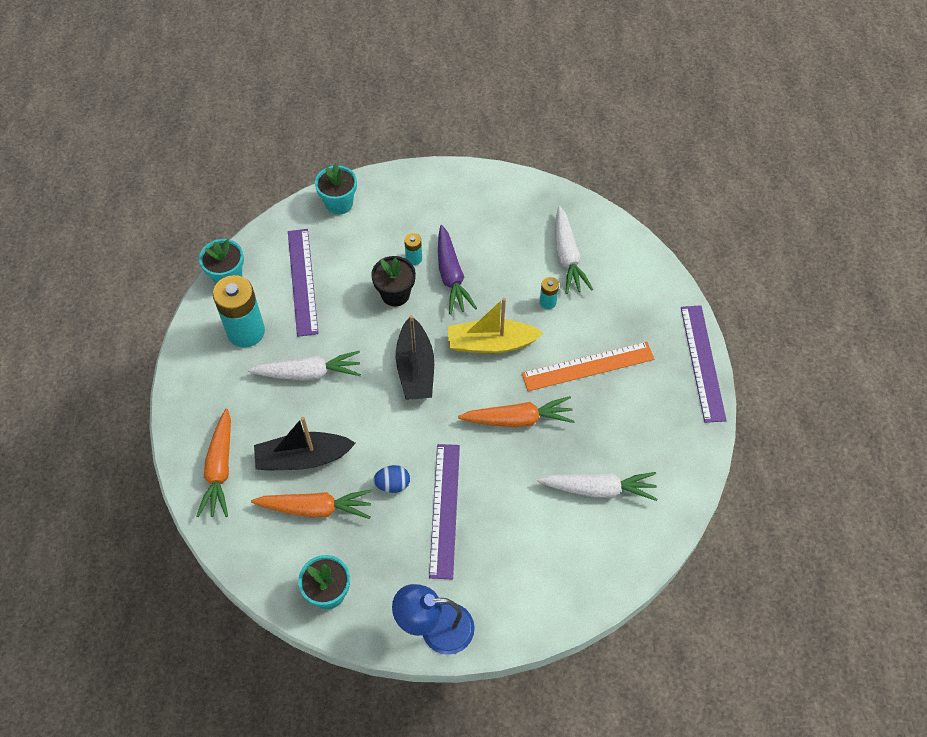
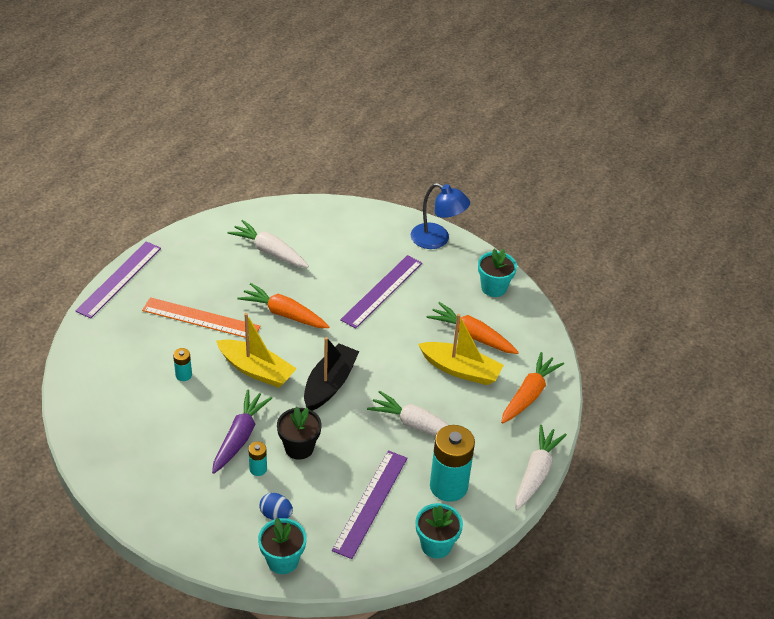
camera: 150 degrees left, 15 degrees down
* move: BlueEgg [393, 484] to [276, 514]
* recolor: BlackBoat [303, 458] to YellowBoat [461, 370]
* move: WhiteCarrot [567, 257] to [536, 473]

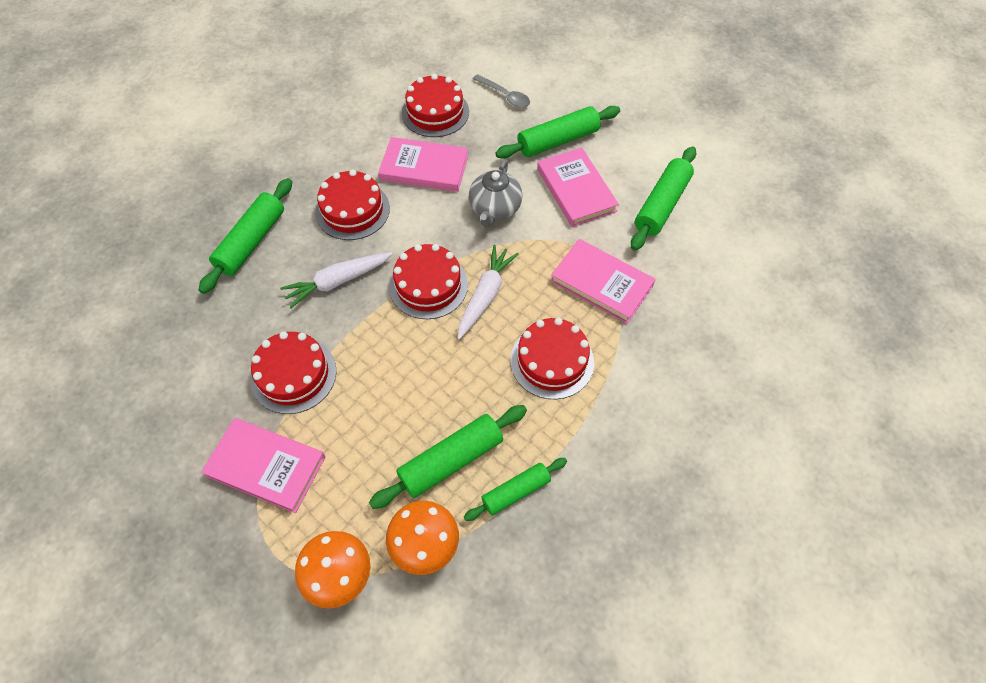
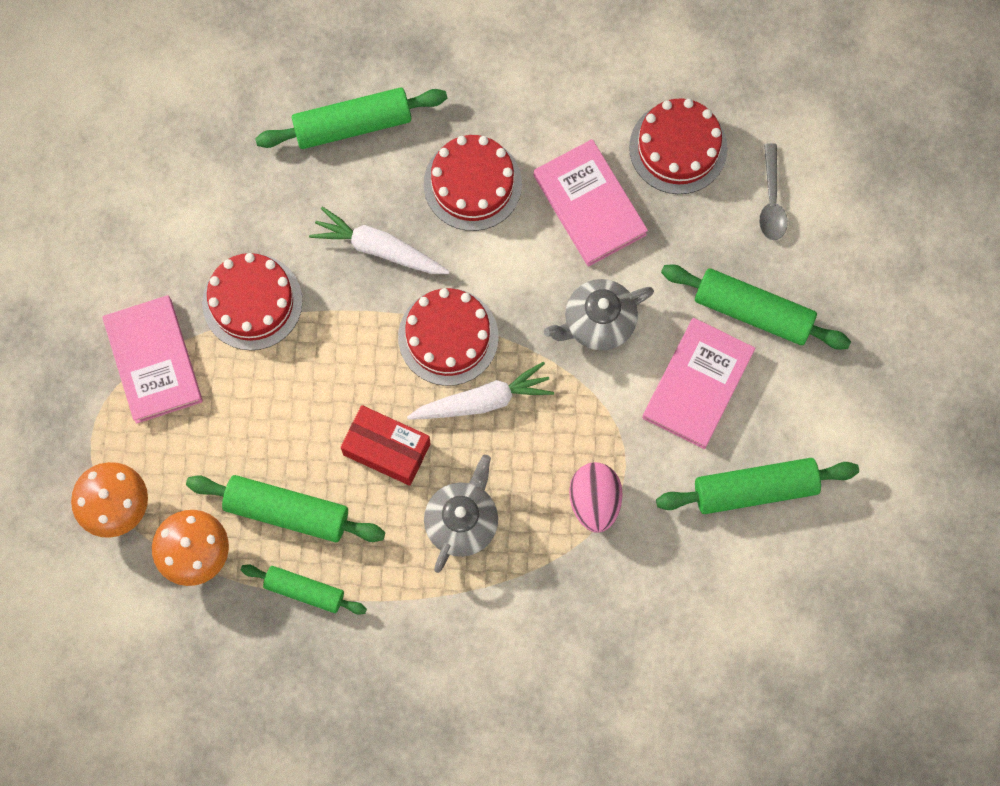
camera: 50 degrees right, 15 degrees up
* insert: RedBox [387, 449]
* replace: RedCake [552, 361] to GreyTeapot [462, 521]
* replace: PinkBook [601, 283] to PinkEgg [594, 501]

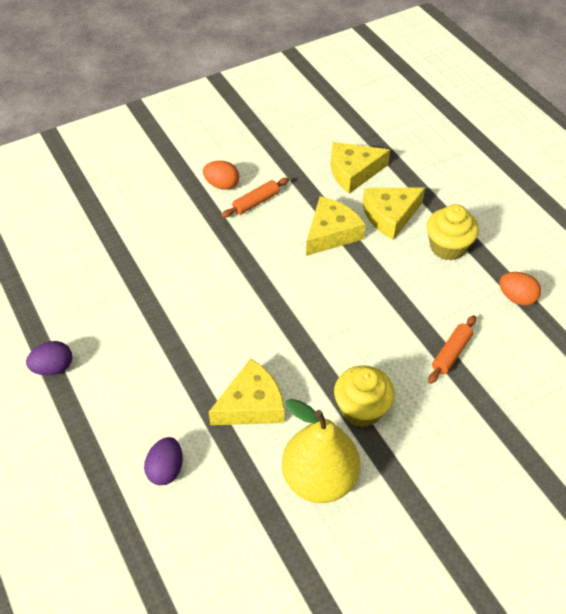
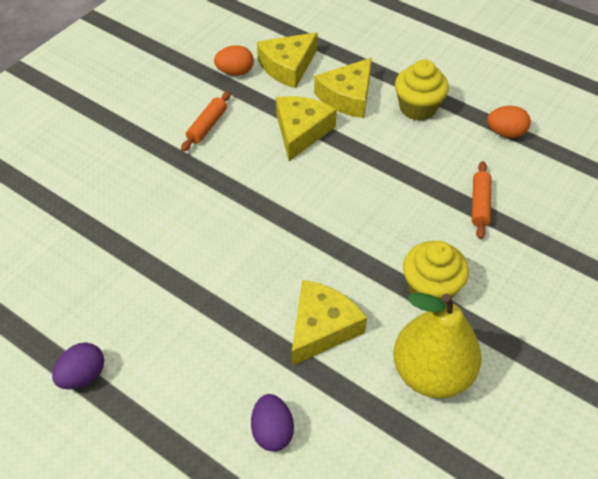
camera: 25 degrees left, 0 degrees up
* move: OrangeEgg [222, 185] to [235, 72]

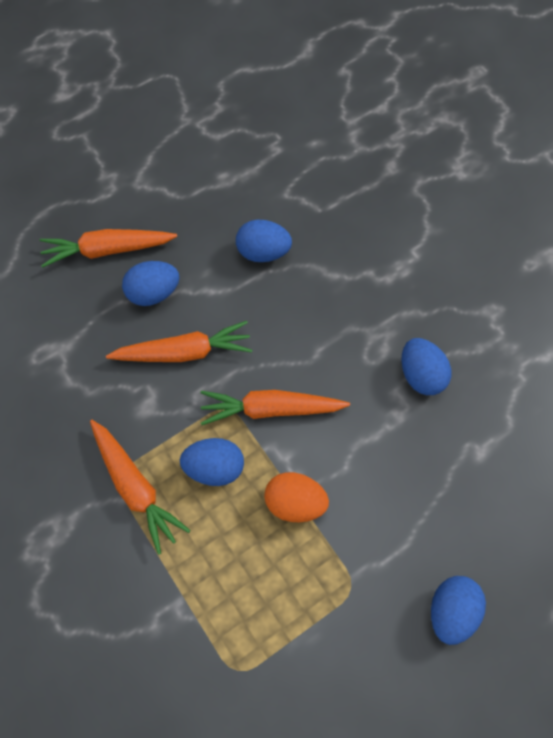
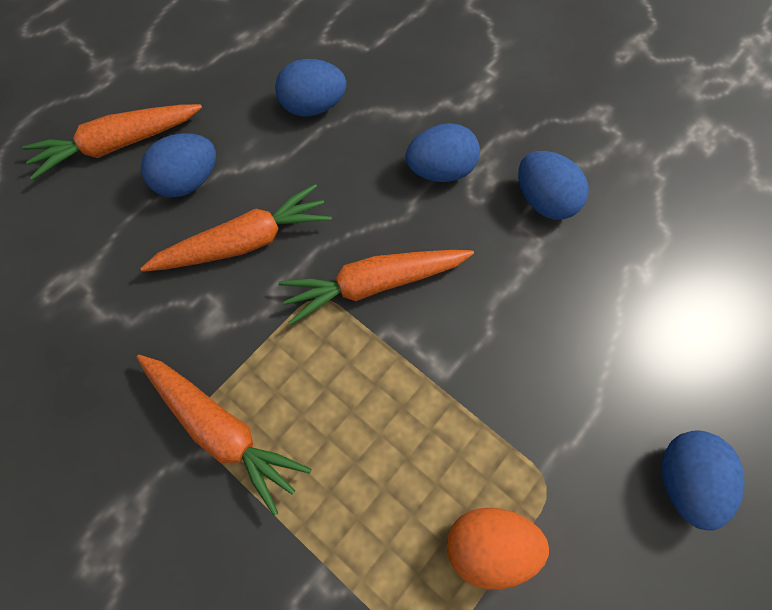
camera: 15 degrees left, 0 degrees up
* move: BlueEgg [214, 467] to [440, 170]
* move: OrangeEgg [295, 502] to [489, 545]

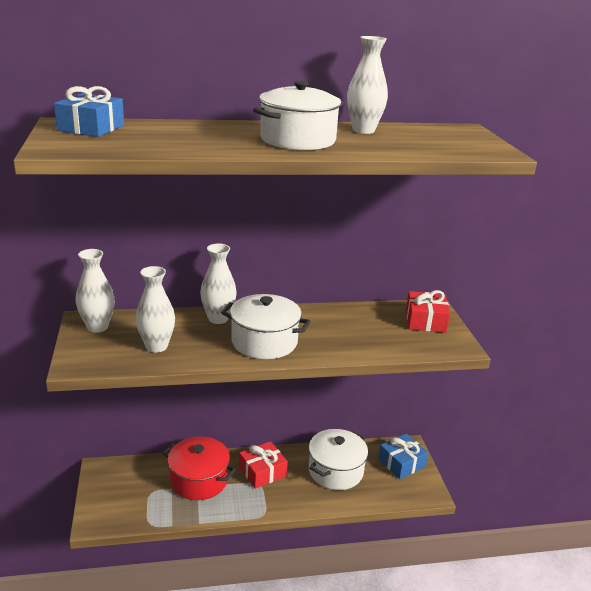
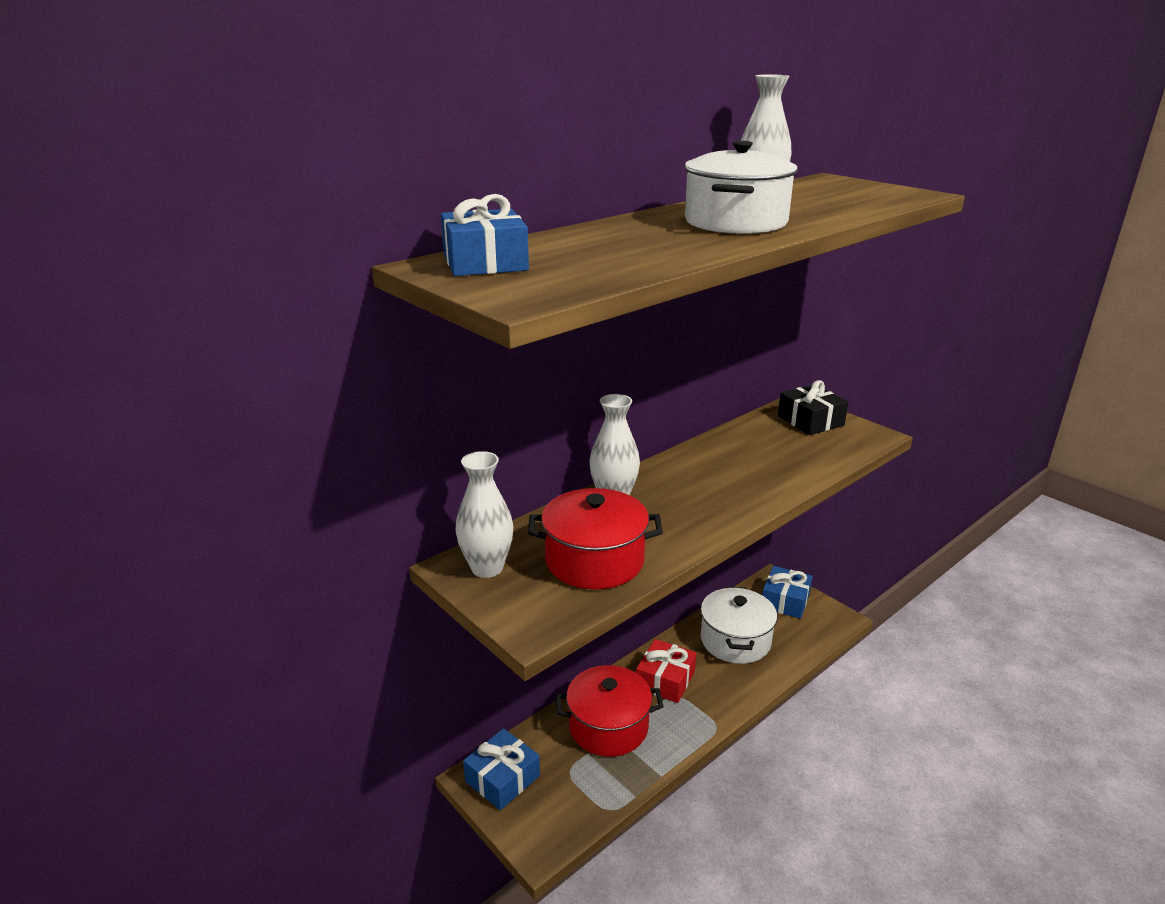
camera: 30 degrees left, 0 degrees up
* insert: BlueGift [502, 778]
* replace: WhiteVase [156, 346] to RedPot [594, 560]
* recolor: RedGift [425, 321] to BlackGift [810, 421]
* delete: WhitePot [264, 342]

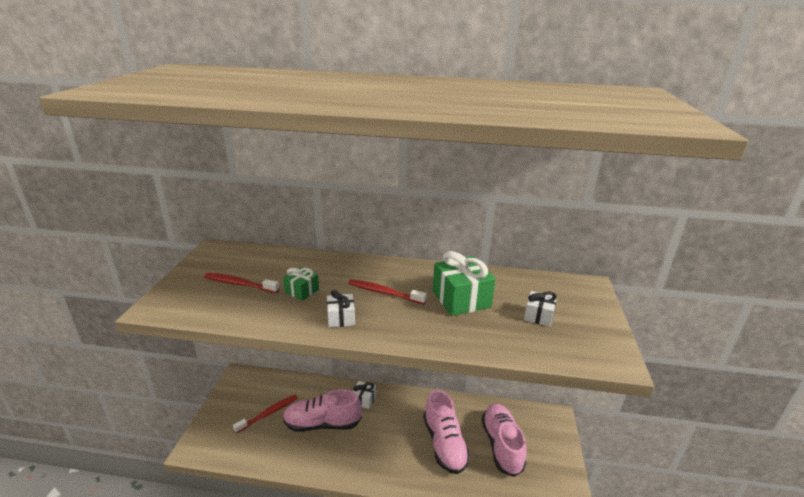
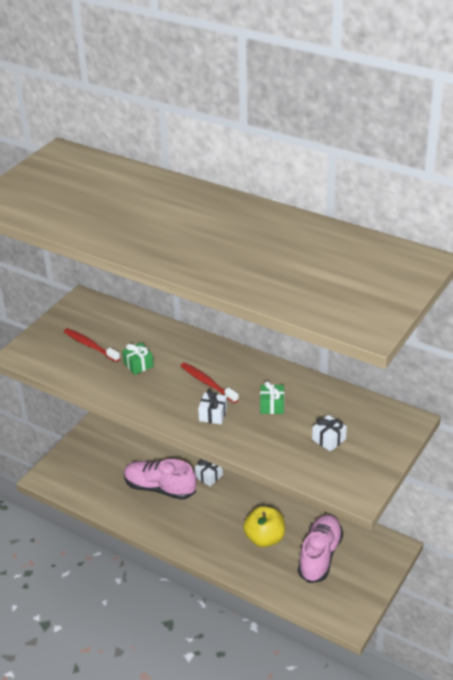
camera: 25 degrees right, 10 degrees up
* move: WhiteGift [341, 318] to [213, 415]
* replace: PinkShoe [444, 444] to YellowApple [264, 538]
* resize: GreenGift [461, 299] = [272, 406] x0.55
* delete: RedToothbrush [268, 413]

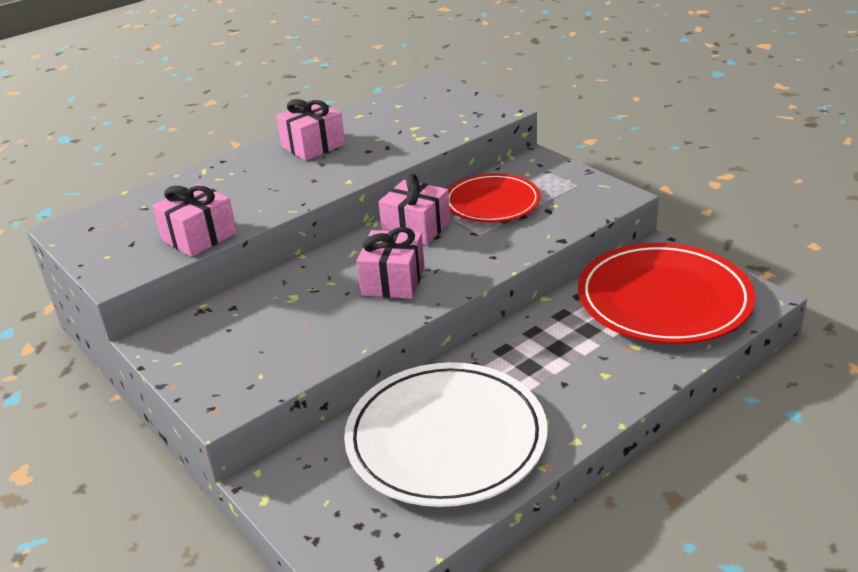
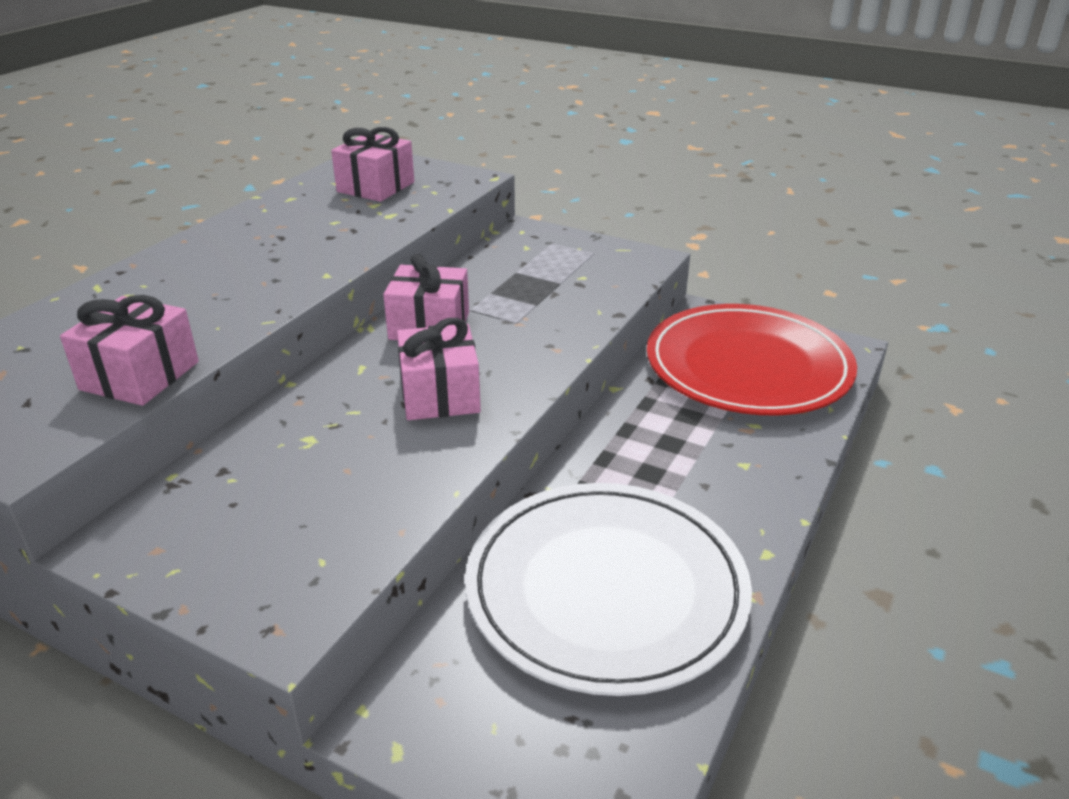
camera: 25 degrees left, 0 degrees up
* move: PinkGift [313, 146] to [376, 187]
* delete: RedPlate [492, 202]

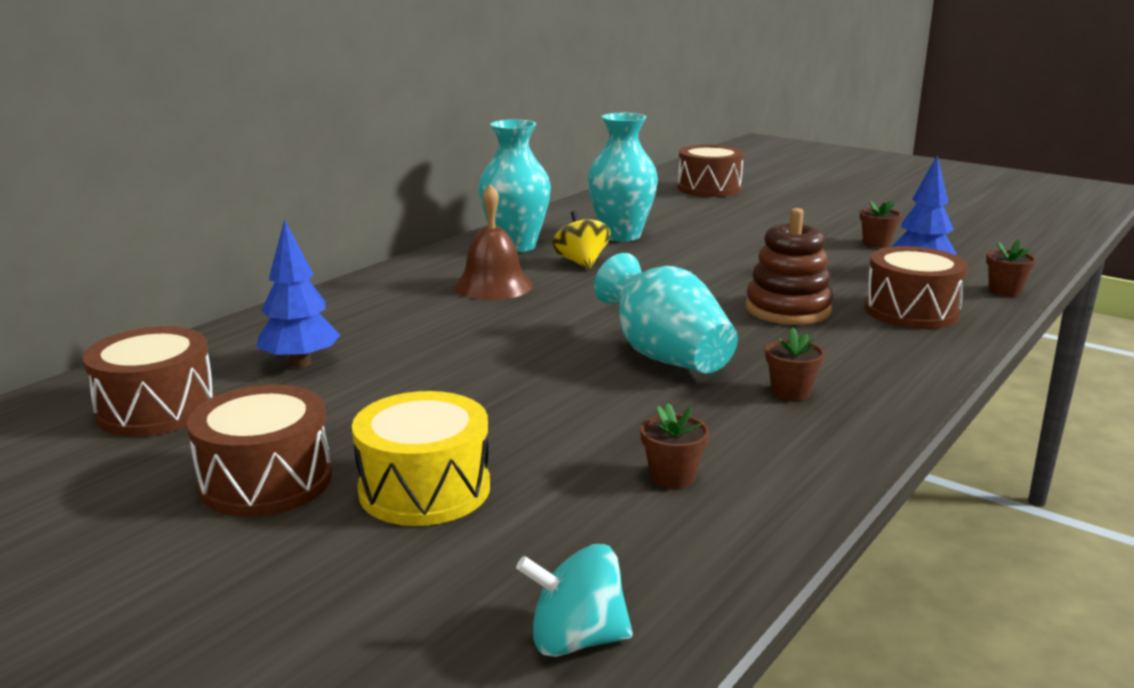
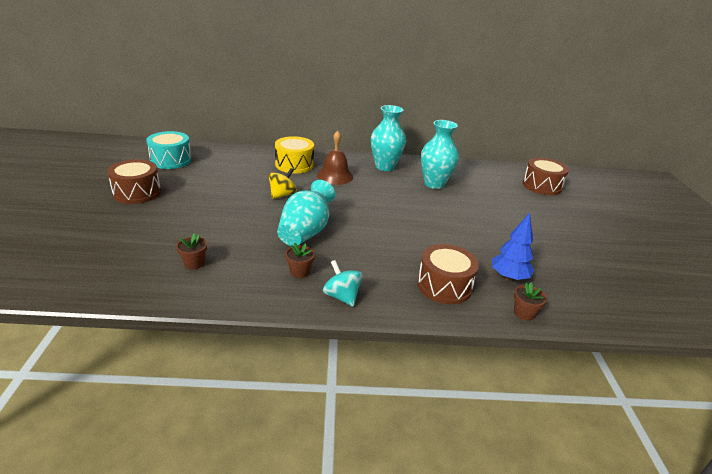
camera: 50 degrees right, 10 degrees up
* recolor: BrownDrum [156, 409] to TurquoiseDrum [171, 160]
* move: YellowSpinningTop [581, 262] to [282, 195]
* move: YellowDrum [424, 489] to [294, 165]
* move: TurquoiseSpinningTop [576, 639] to [342, 296]
* delete: BlueTree [301, 363]
* delete: BrownStackingToy [788, 309]
* delete: BrownFlowerPot [876, 243]

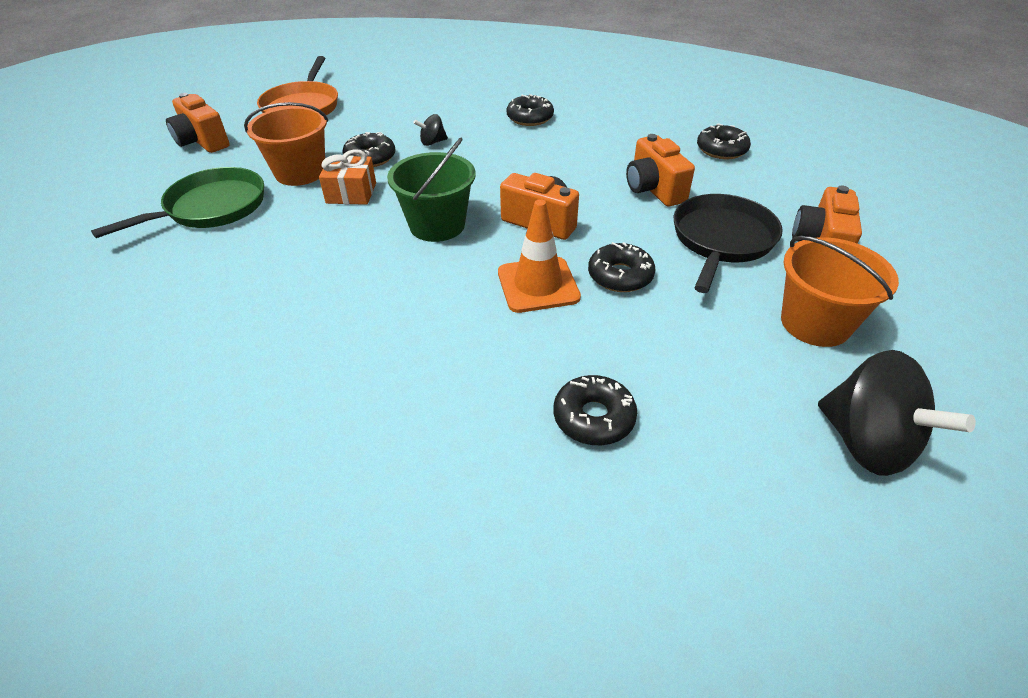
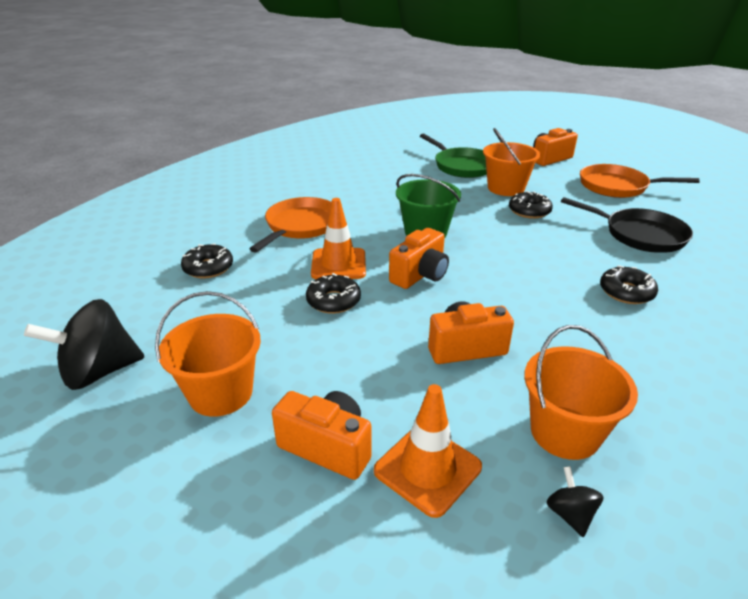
camera: 100 degrees right, 10 degrees down
* insert: OrangePan [301, 226]
* insert: OrangeTrafficCone [427, 469]
* replace: BlackDonut [721, 150] to OrangeBucket [565, 432]
* move: BlackSpinningTop [432, 142] to [570, 514]
* move: BlackPan [721, 240] to [639, 235]
* delete: OrangeGift [351, 193]

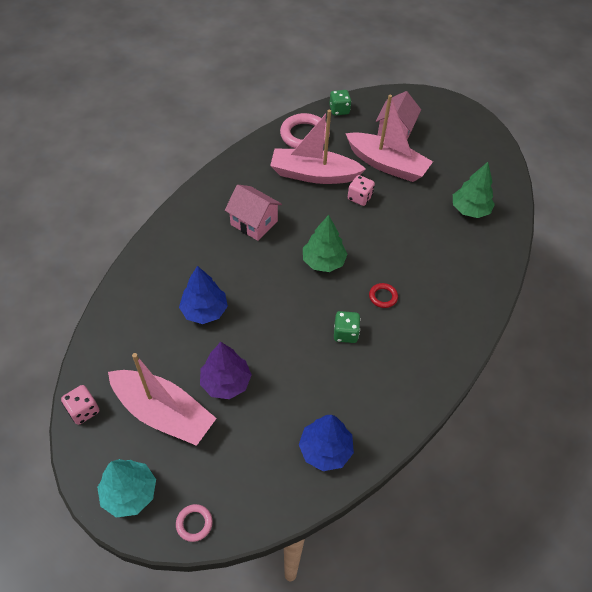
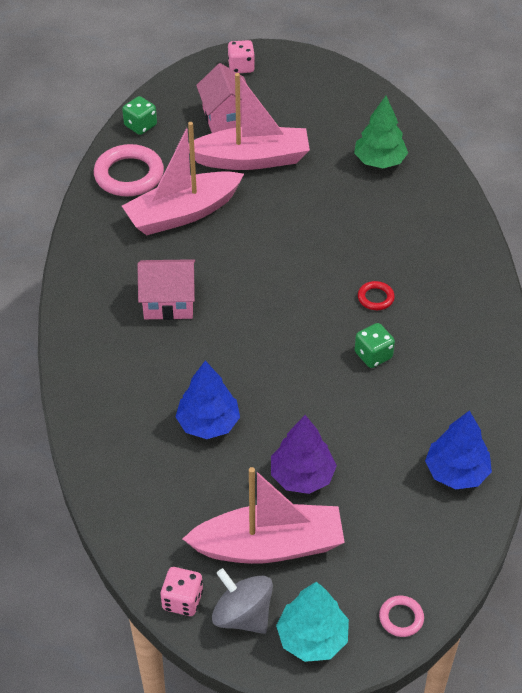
camera: 35 degrees left, 5 degrees down
* insert: GreySpinningTop [242, 615]
* move: PinkDice [359, 198] to [241, 67]
* delete: GreenTree [323, 262]

